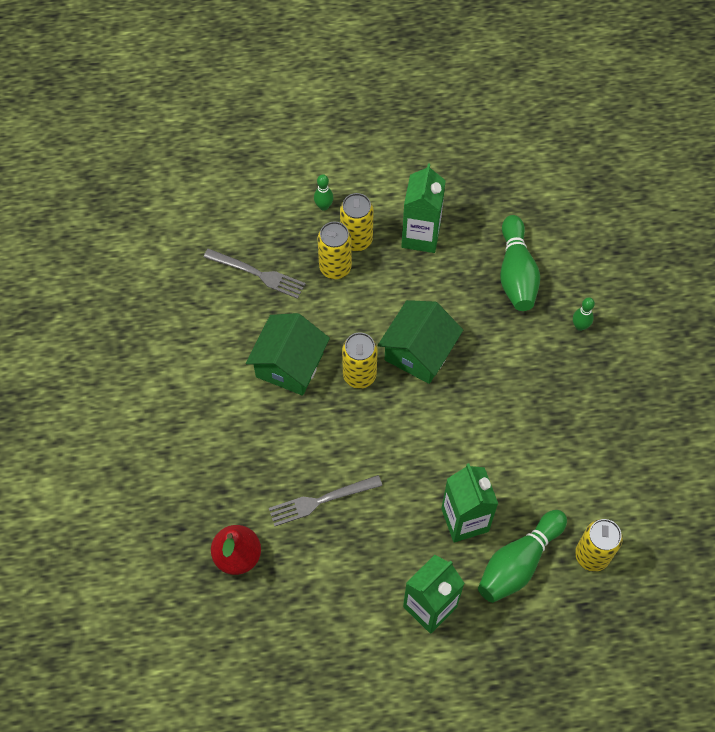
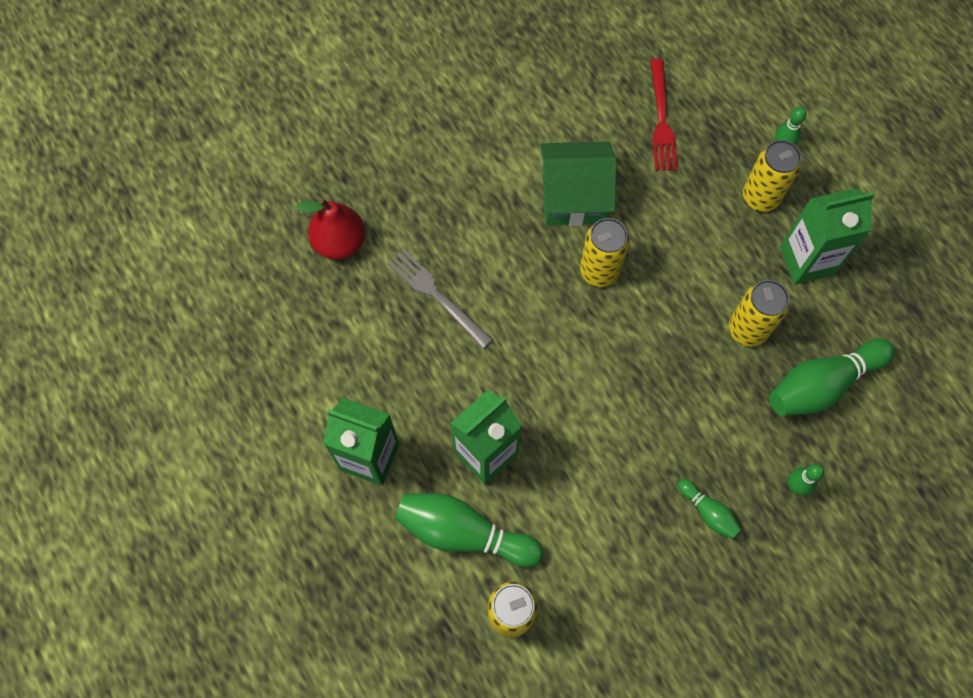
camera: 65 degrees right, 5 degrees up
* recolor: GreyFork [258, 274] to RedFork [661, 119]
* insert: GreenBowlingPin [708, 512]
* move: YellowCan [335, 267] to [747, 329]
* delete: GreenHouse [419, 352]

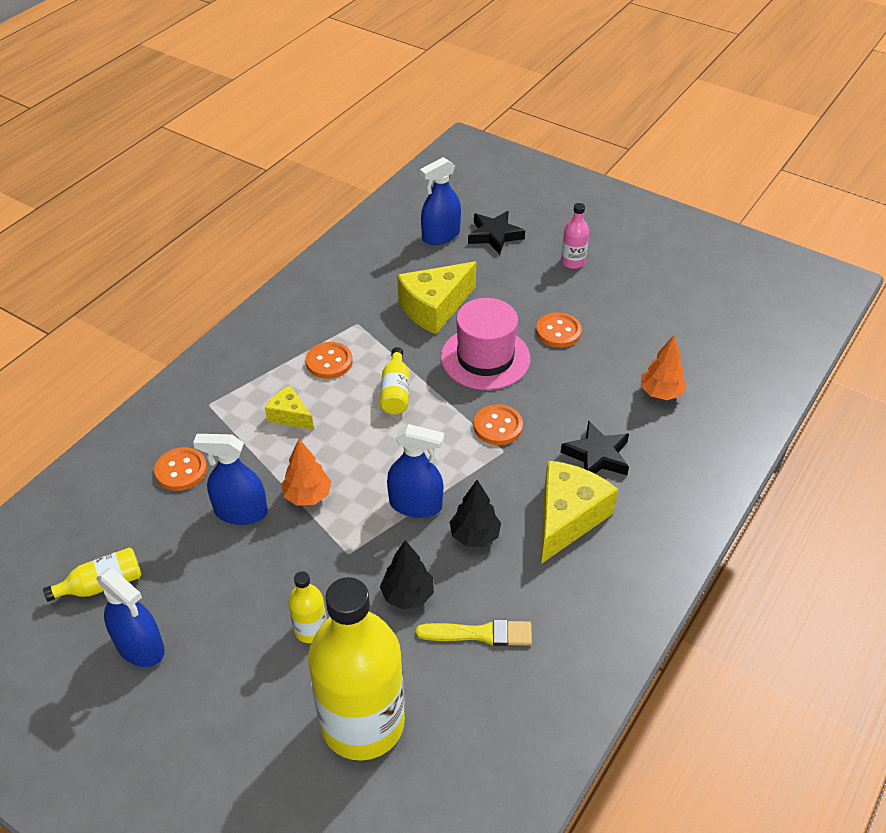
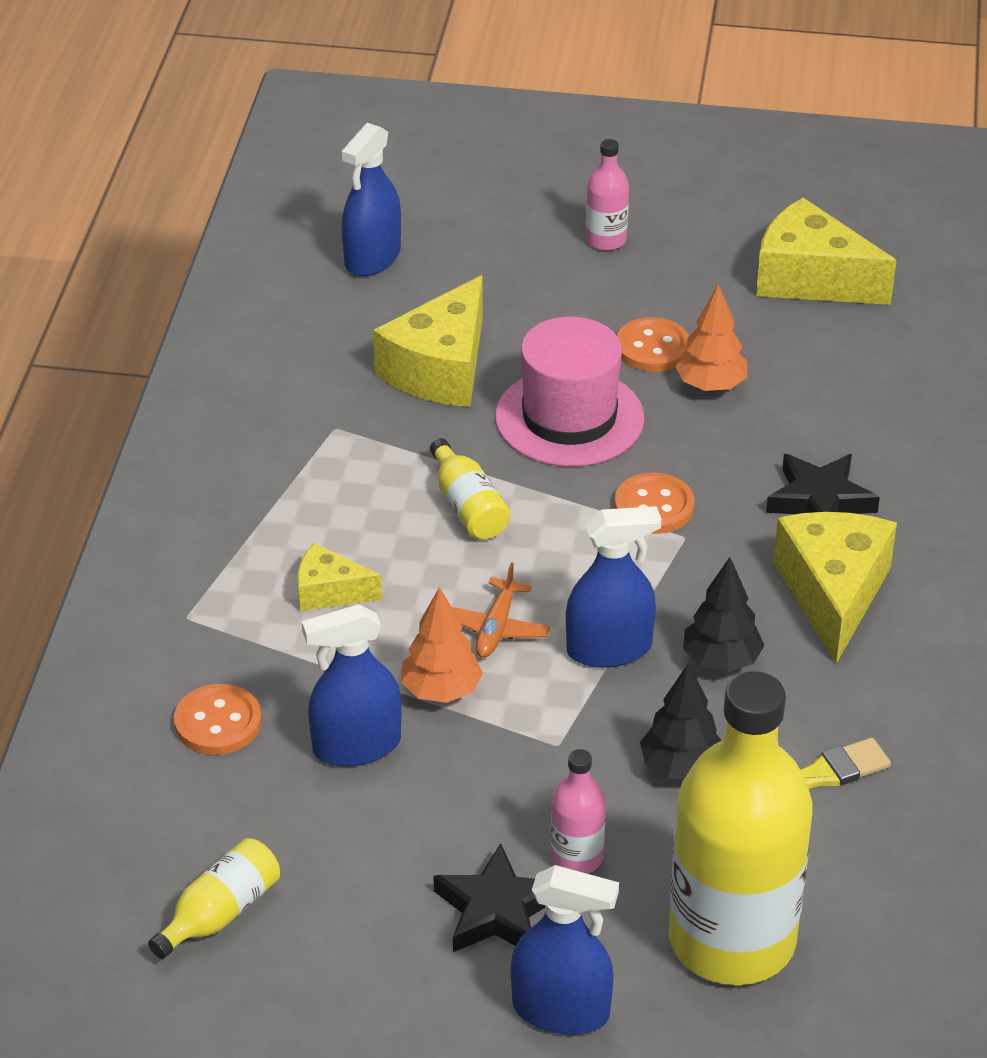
camera: 25 degrees left, 5 degrees down
* move: BlackStar [494, 235] to [496, 910]
* insert: OrangePlane [496, 628]
* move: BlueSprayBottle [140, 647] to [561, 1010]
* recolor: YellowBottle [311, 629] to PinkBottle [576, 857]
* move: OrangeTree [660, 393] to [710, 386]
* insert: YellowCheese [810, 278]
* delete: OrangeButton [329, 362]

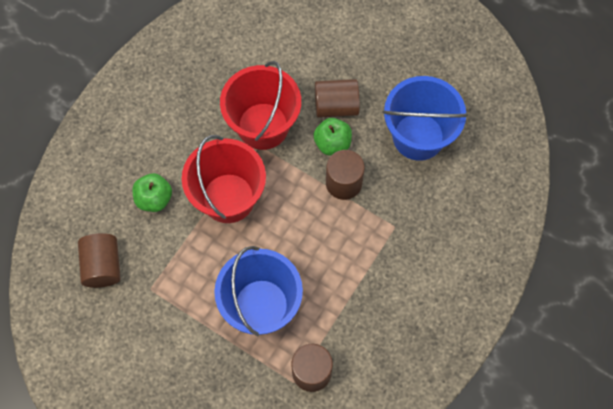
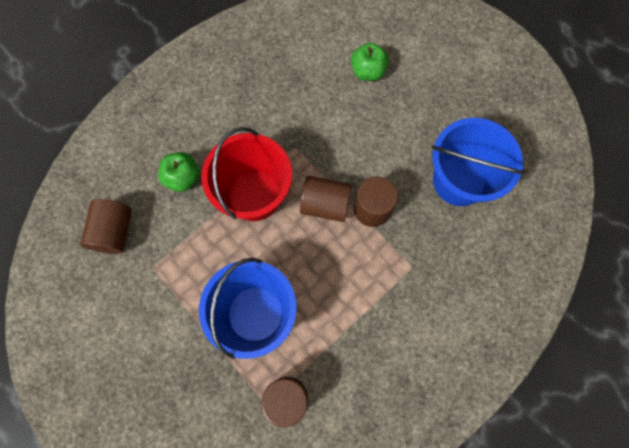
camera: 15 degrees right, 5 degrees up
* move: BrownCylinder [336, 106] to [325, 204]
* move: GreenApple [332, 143] to [368, 71]
* delete: RedBucket [263, 126]

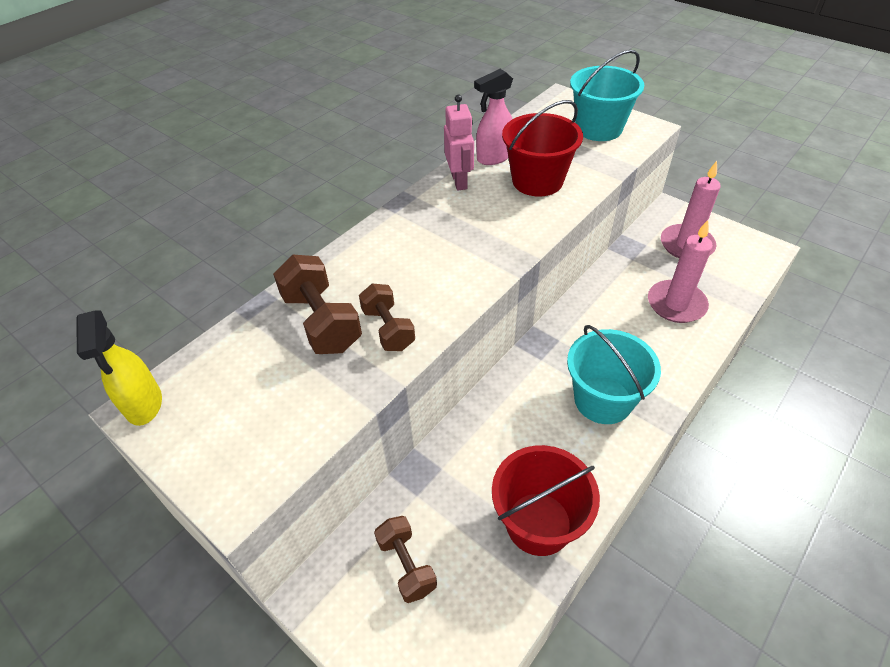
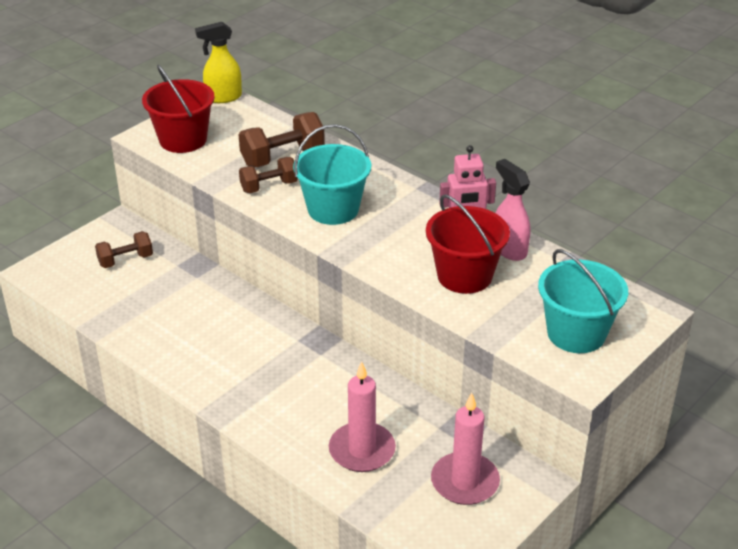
camera: 90 degrees right, 10 degrees down
* move: RedBucket [538, 523] to [183, 140]
* move: TurquoiseBucket [603, 400] to [333, 209]

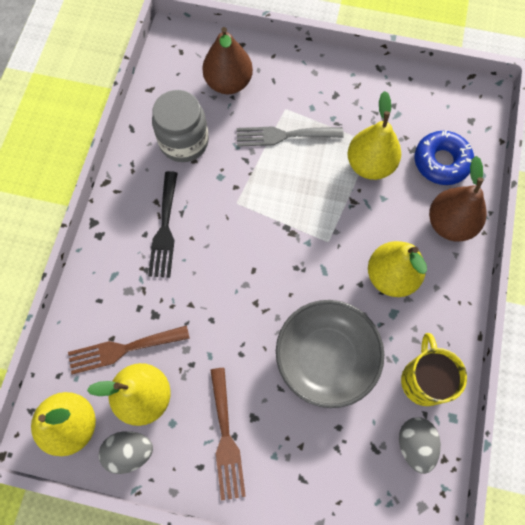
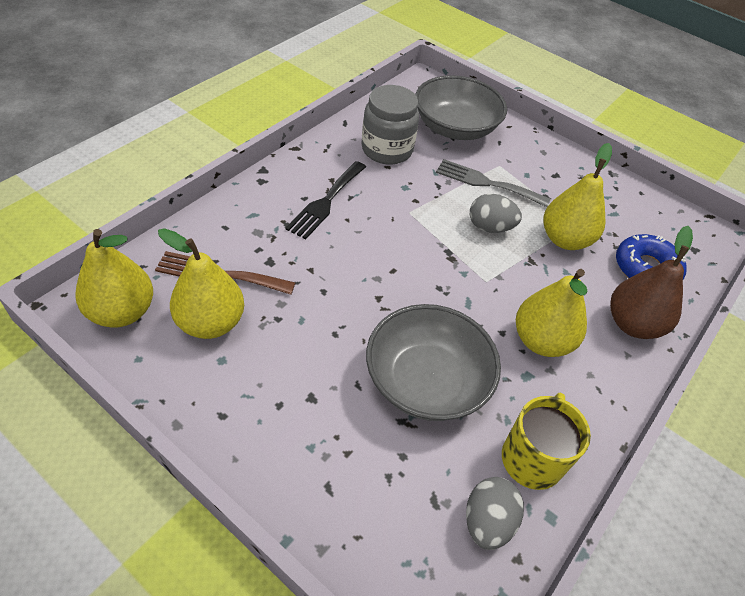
camera: 20 degrees right, 20 degrees down
* replace: BrownPear [228, 83] to GreyBowl [455, 127]
* move: GreyEgg [129, 452] to [490, 227]
* delete: BrownFork [226, 438]

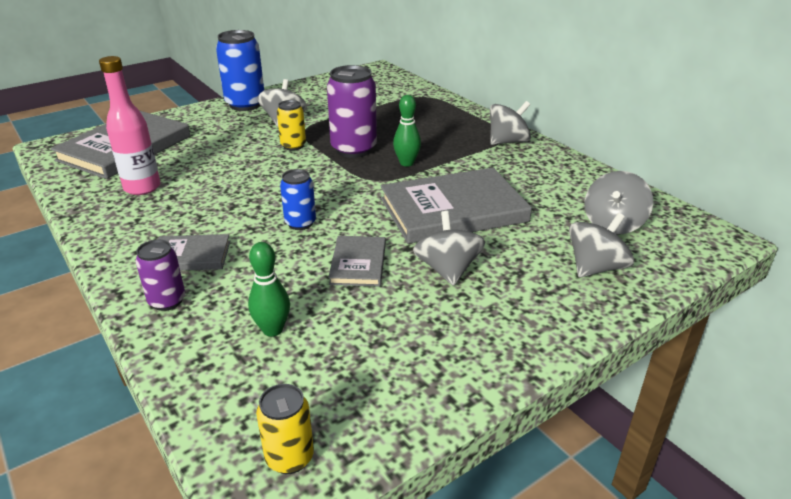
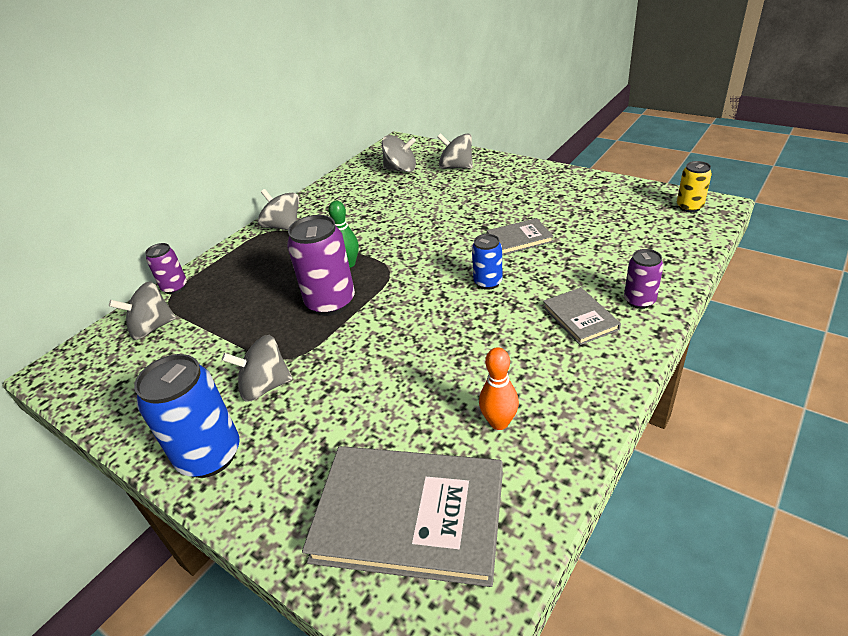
camera: 105 degrees left, 5 degrees up
* move: GreySpinningTop [447, 270] to [152, 328]
* insert: PurpleCan [175, 287]
* replace: PinkBottle [142, 187] to OrangeBowlingPin [499, 422]
* delete: GreenBowlingPin [272, 330]
* delete: YellowCan [293, 146]
* delete: GreyBook [453, 210]

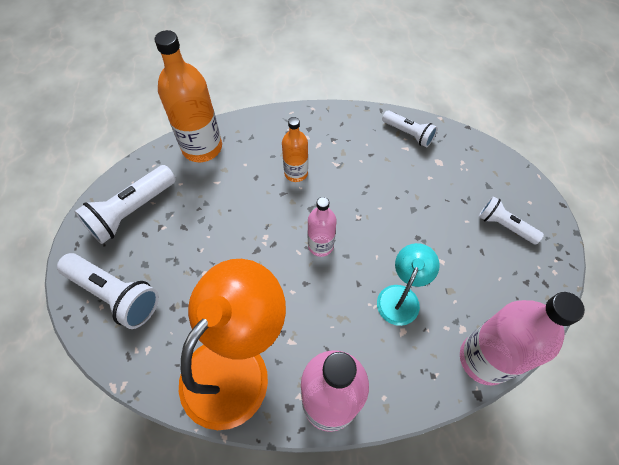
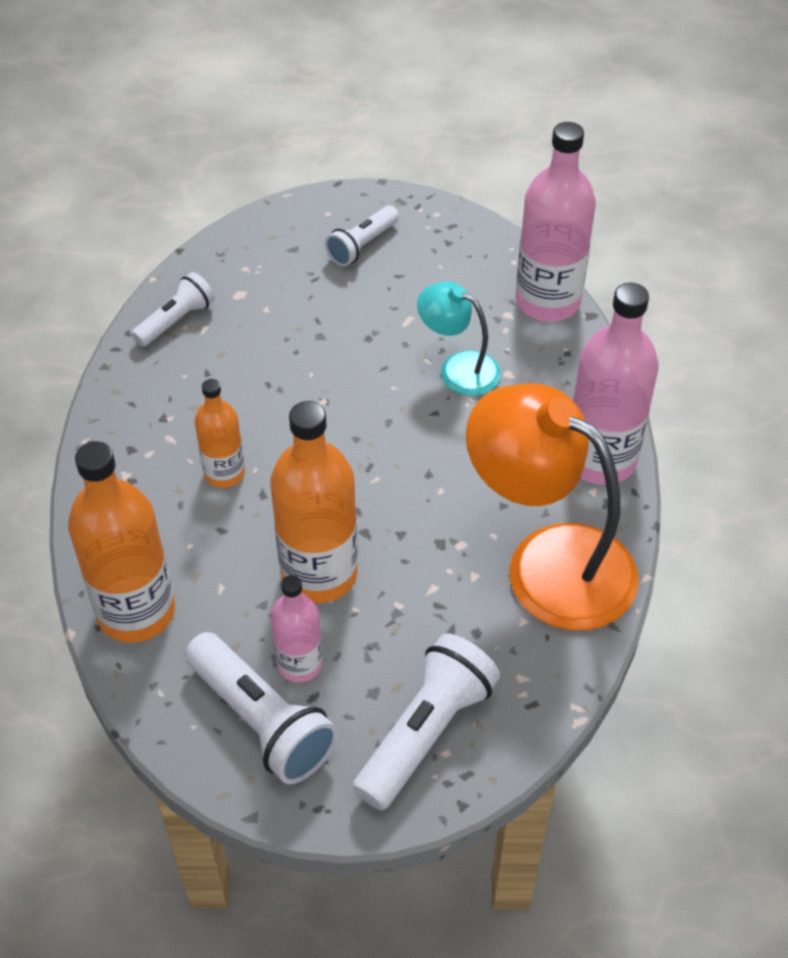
camera: 85 degrees left, 10 degrees down
* insert: OrangeBottle [319, 573]
* move: PinkBottle [320, 245] to [299, 664]

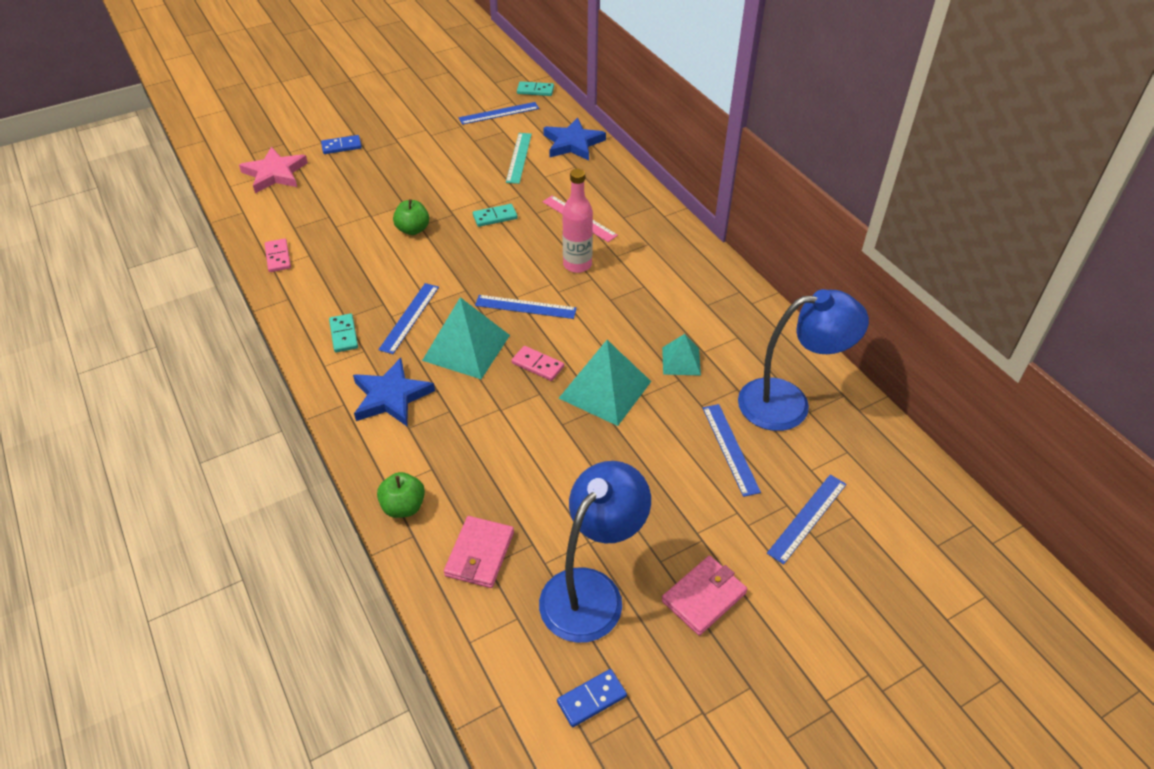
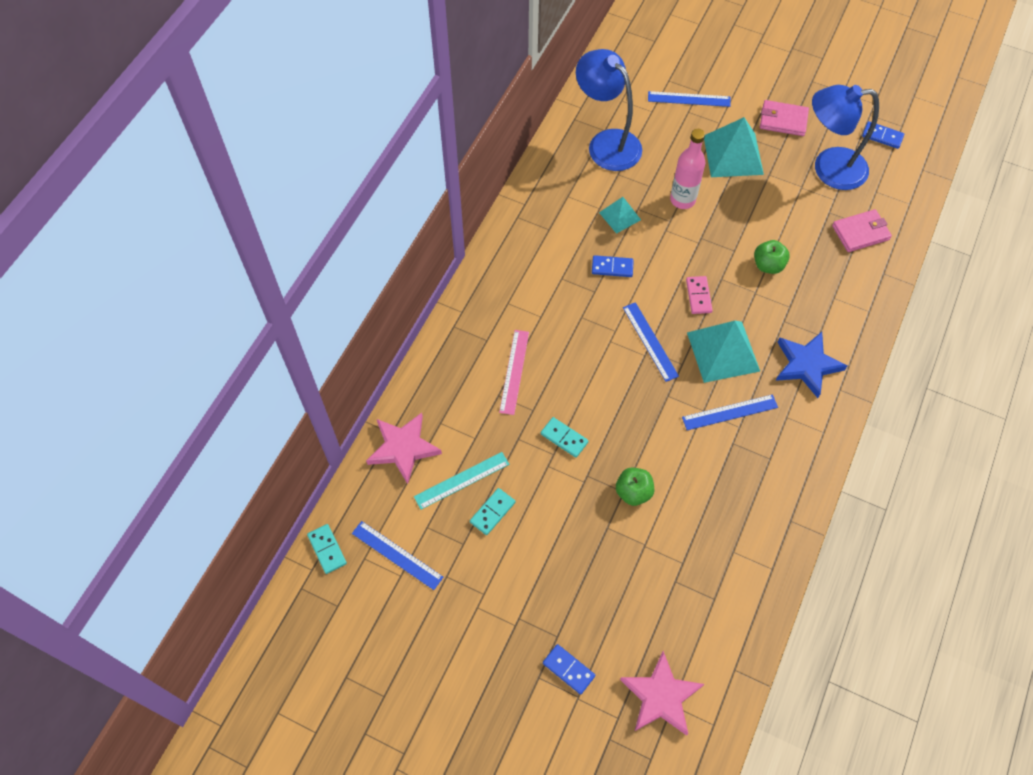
camera: 125 degrees left, 15 degrees up
* recolor: BlueStar [573, 143] to PinkStar [403, 448]
* move: TurquoiseDomino [344, 334] to [492, 512]
* insert: BlueDomino [612, 267]
* move: PinkBottle [577, 264] to [682, 200]
* move: TurquoisePyramid [605, 389] to [733, 154]
* move: GreenApple [403, 507] to [768, 265]
* delete: PinkDomino [278, 257]
* delete: BlueRuler [730, 449]

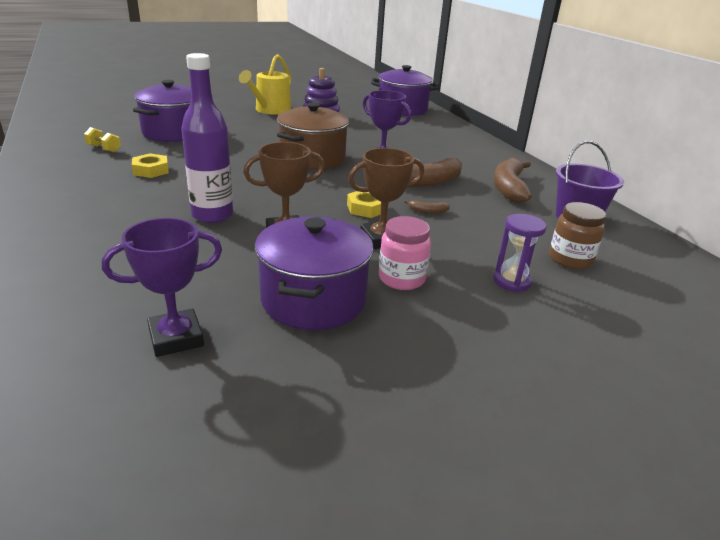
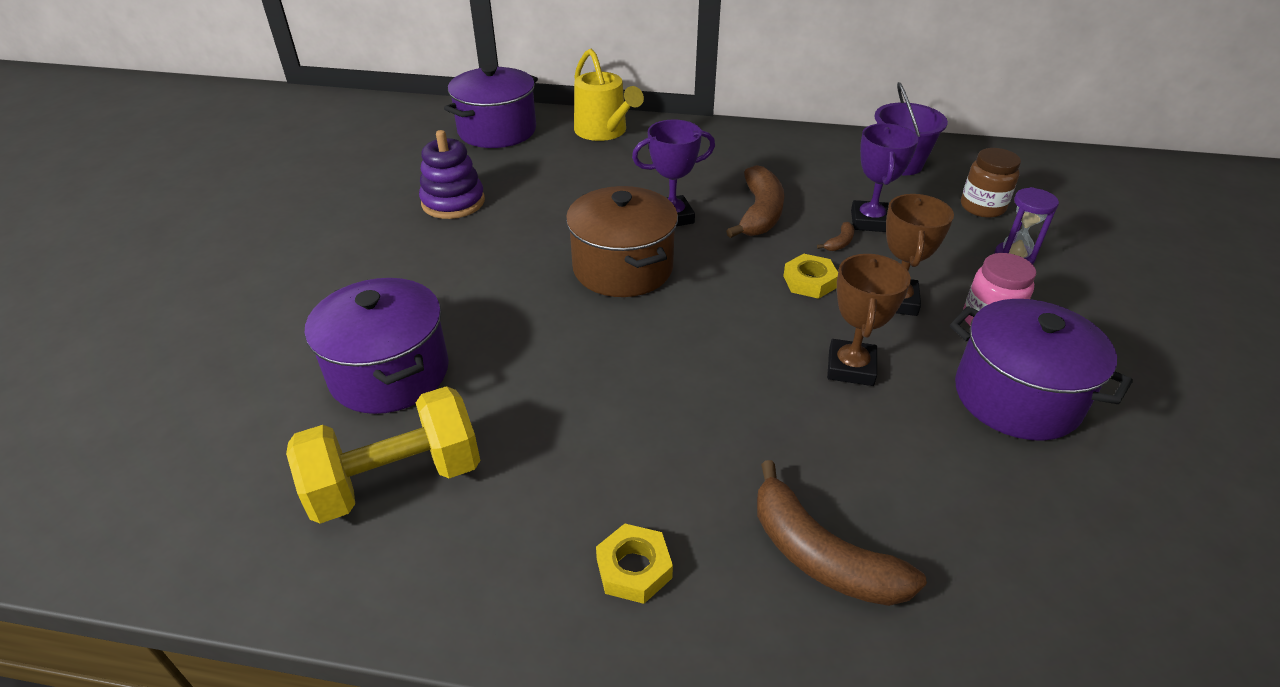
camera: 55 degrees left, 10 degrees up
* resize: YellowDumbbell [104, 149] = [396, 480] x2.33
* move: YellowWateringCan [270, 110] to [604, 131]
* move: YellowNut [151, 170] to [634, 568]
* move: BrownBanana [509, 188] to [821, 556]
* move: PurpleTrophy [176, 338] to [870, 221]
* delete: PurpleBottle [212, 215]

